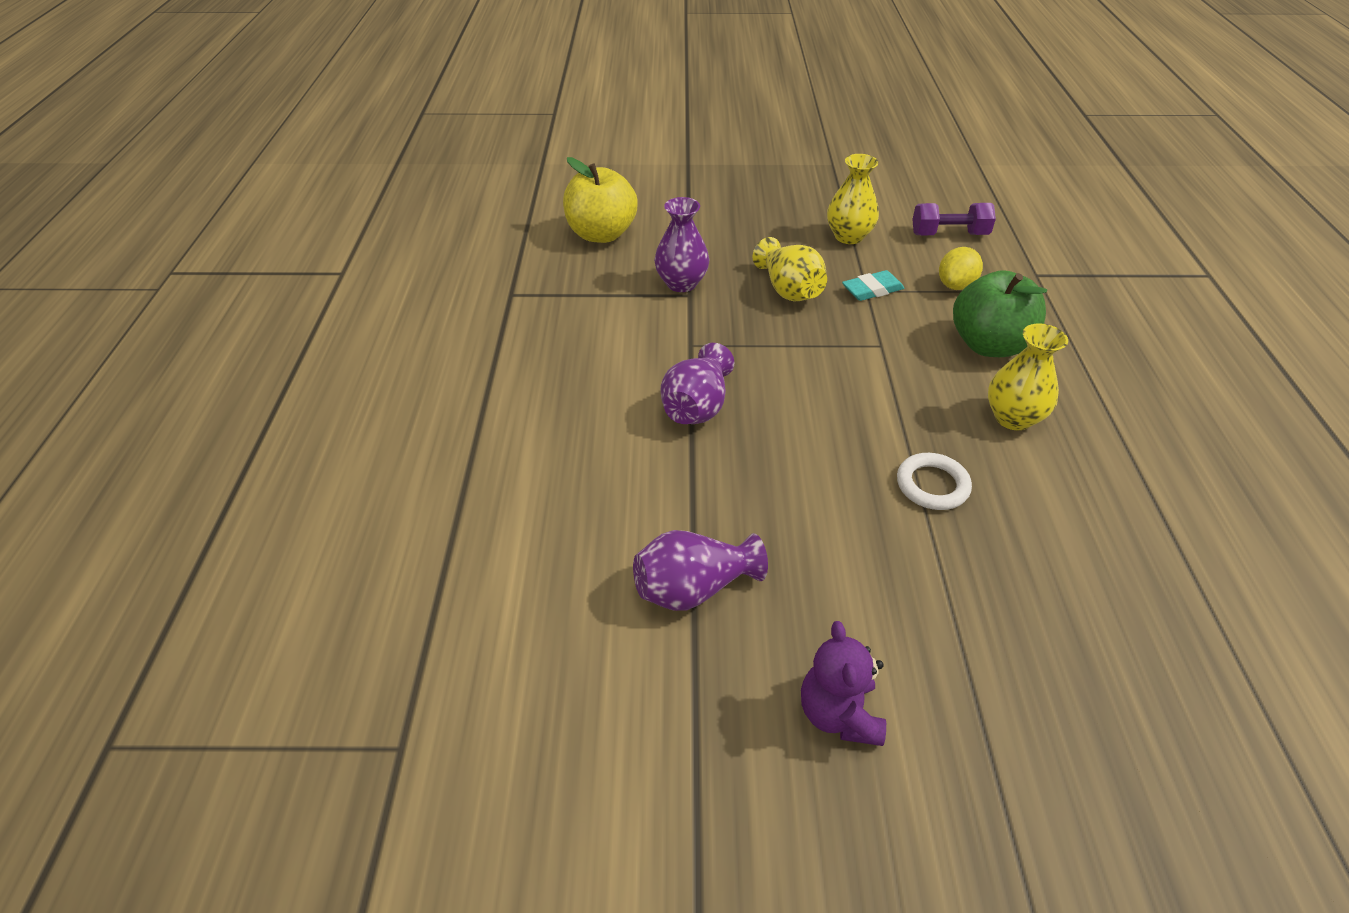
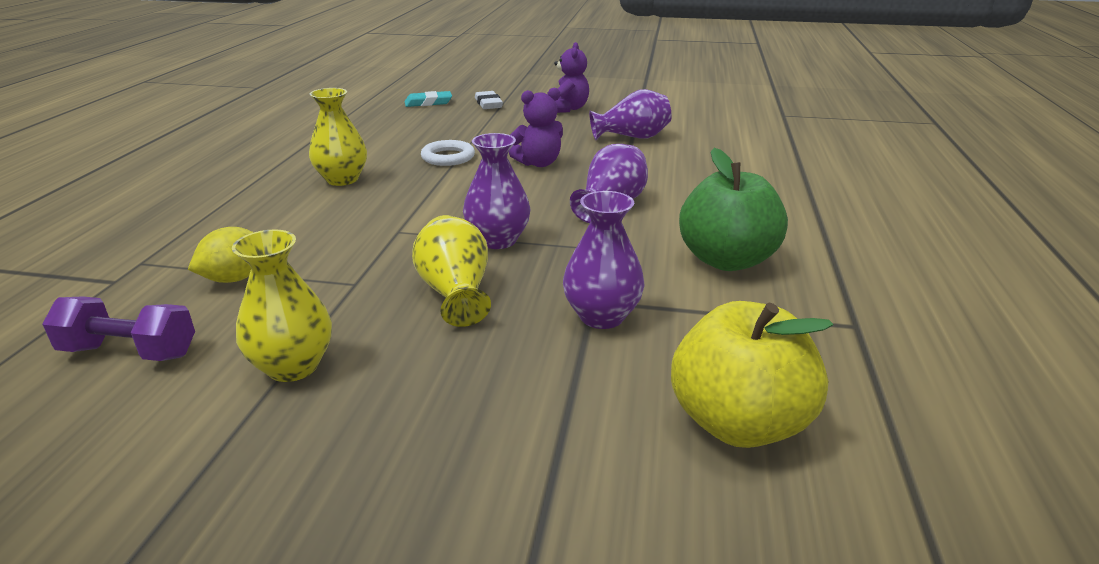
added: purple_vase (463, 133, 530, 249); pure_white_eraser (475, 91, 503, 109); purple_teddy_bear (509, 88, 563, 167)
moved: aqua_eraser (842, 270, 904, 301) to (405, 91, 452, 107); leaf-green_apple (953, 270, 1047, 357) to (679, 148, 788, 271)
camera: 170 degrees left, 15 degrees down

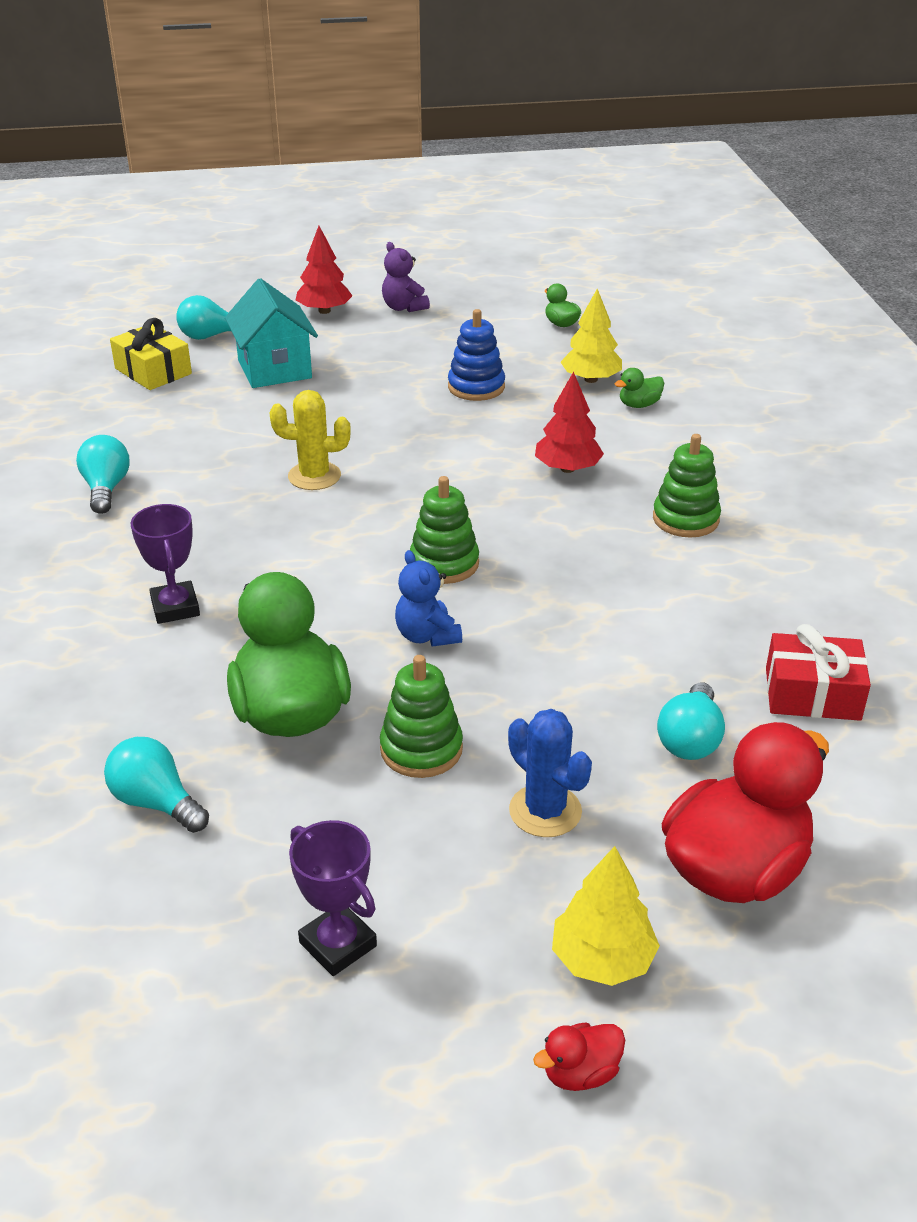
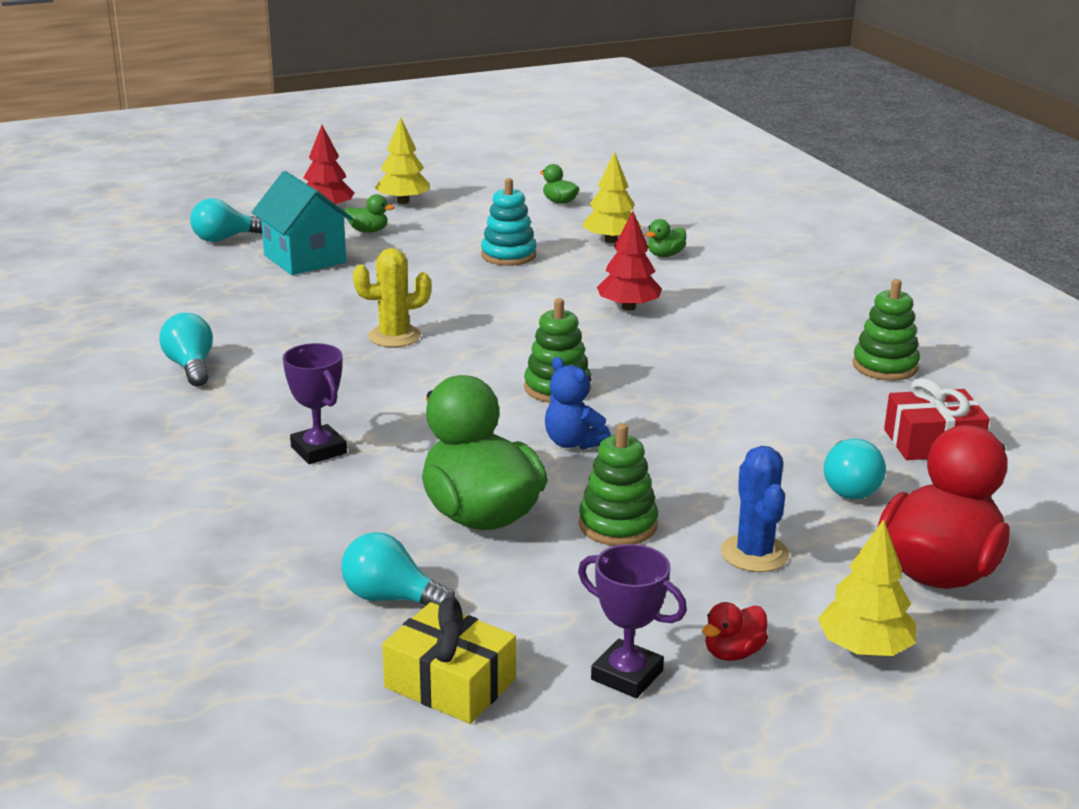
added: leaf-green_rubber_duck (345, 194, 395, 233)
moved: golden_present (110, 318, 192, 390) to (382, 597, 516, 724); scarlet_rubber_duck (533, 1022, 625, 1091) to (702, 602, 768, 661); leaf-green_stacking_toy (653, 434, 721, 538) to (853, 279, 920, 381)
replaced: purple_teddy_bear (382, 242, 430, 312) to golden_toy_tree (375, 117, 430, 204)
recoloured: cobalt_stacking_toy (448, 309, 505, 401) to aqua_stacking_toy (481, 178, 536, 266)
turned: cobalt_cactus (508, 709, 592, 837) = (721, 446, 789, 572) 45 degrees clockwise
camera: 15 degrees left, 10 degrees down

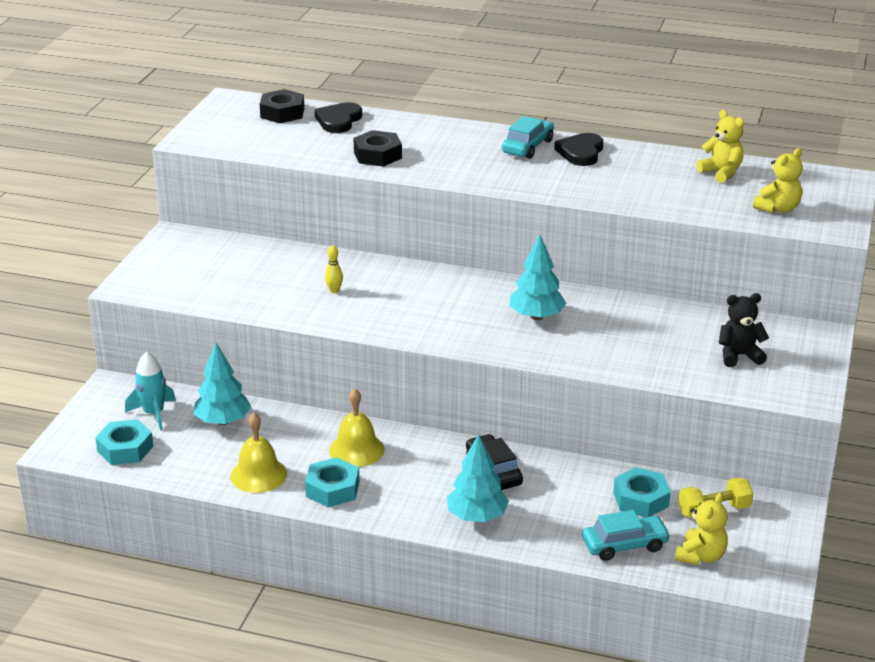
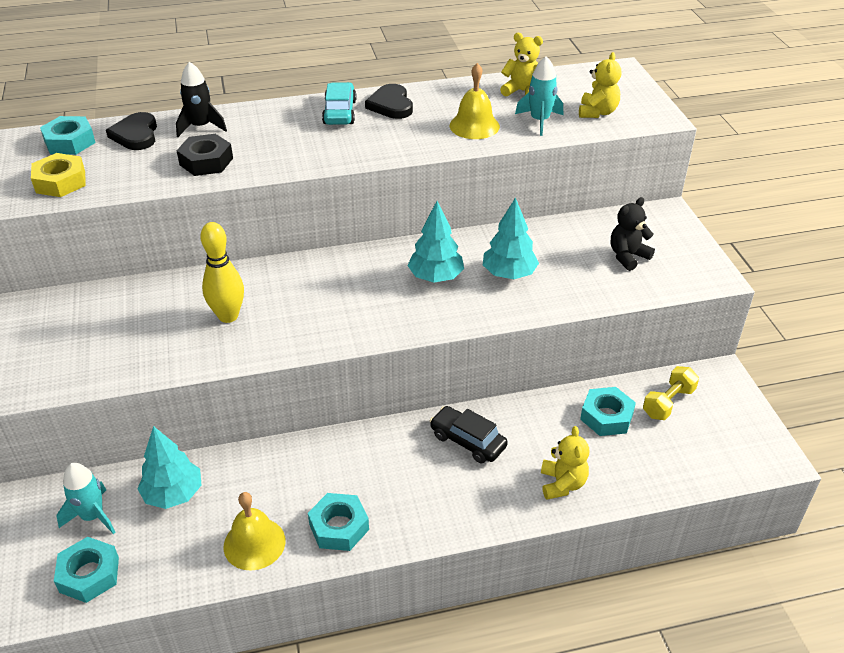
removed: aqua_toy_car (582, 510, 671, 561)
added: golden_hexagon_nut (31, 153, 86, 197); ebony_toy_rocket (176, 62, 227, 137); aqua_toy_rocket (515, 56, 563, 136)
moved: golden_bell (329, 388, 385, 467) to (449, 63, 500, 139); aqua_toy_tree (447, 434, 509, 522) to (483, 197, 539, 279); golden_teddy_bear (675, 492, 728, 565) to (541, 426, 589, 500)
recoloured: ebony_hexagon_nut (260, 89, 305, 123) to aqua_hexagon_nut (40, 116, 96, 155)
resized: golden_tenpin (325, 245, 343, 293) = (200, 222, 244, 323) x2.08
camera: 30 degrees left, 10 degrees up

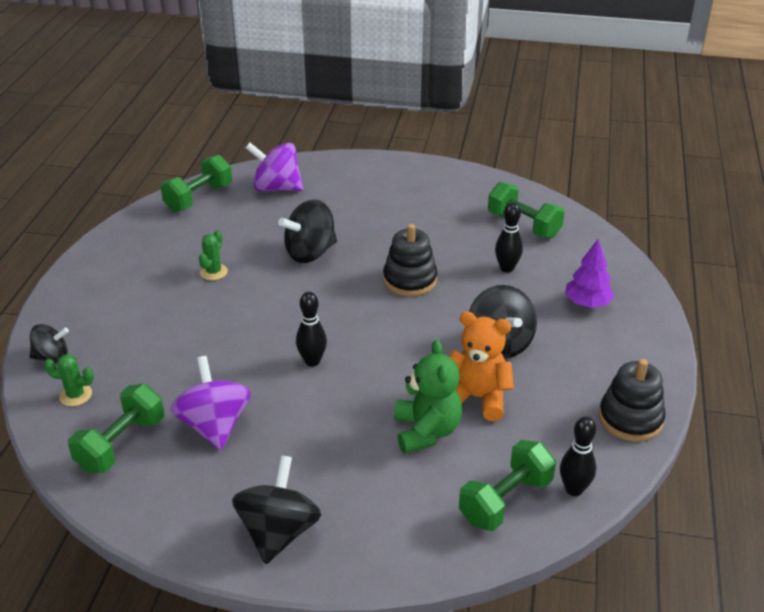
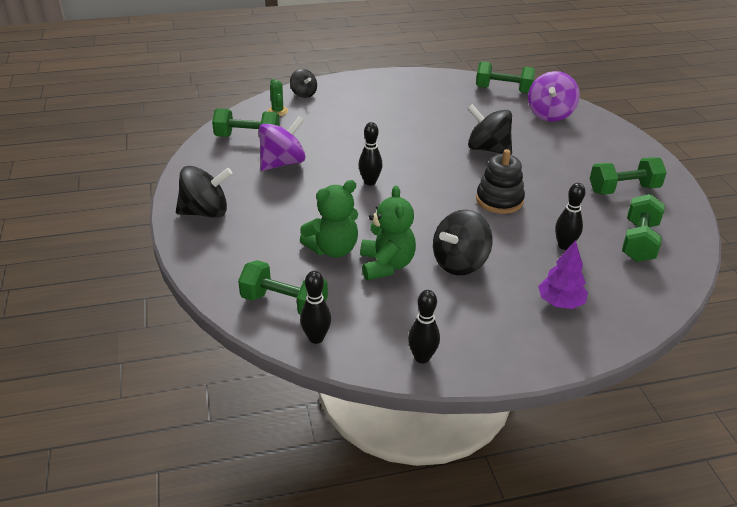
removed: leaf-green_cactus (199, 230, 228, 280)
added: leaf-green_hand_weight (590, 157, 667, 195)
replaced: ebony_stacking_toy (599, 359, 665, 441) to ebony_tenpin (408, 290, 440, 363)
recoloured: bright_orange_teddy_bear (449, 311, 514, 421) to leaf-green_teddy_bear (360, 186, 416, 280)
turned: purple_spinning_top (246, 143, 303, 192) = (528, 71, 580, 122) 150 degrees counterclockwise
camera: 65 degrees right, 0 degrees up

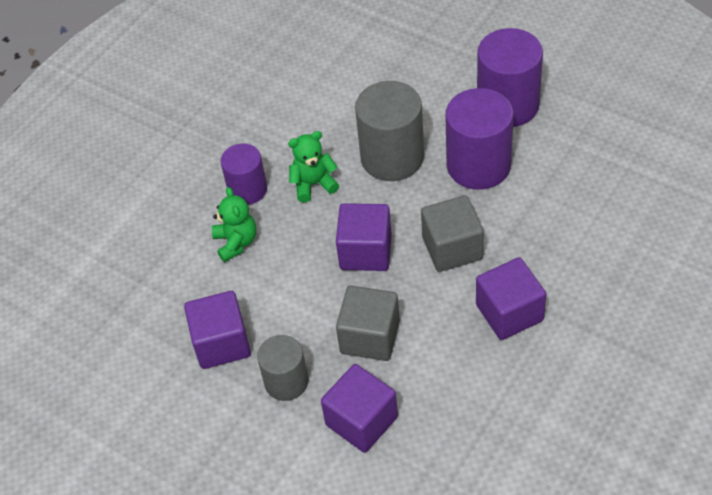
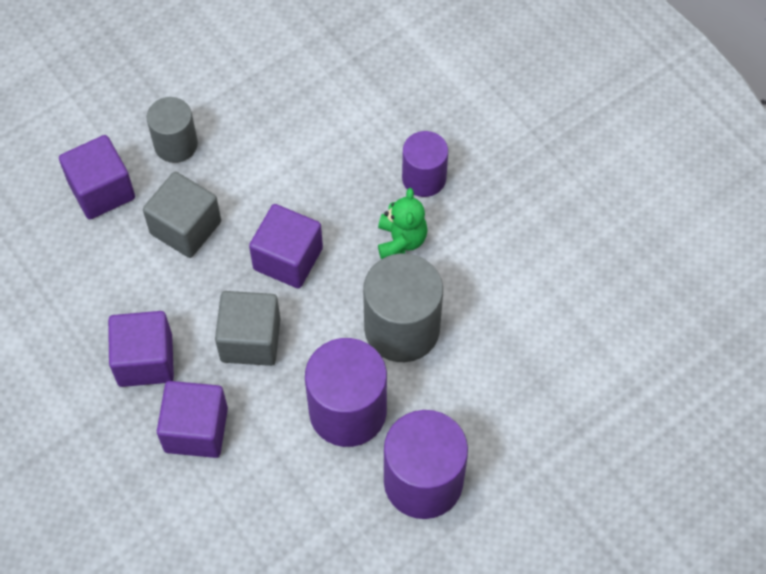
removed: leaf-green_teddy_bear (212, 187, 256, 262)
moved: purple_block (184, 291, 251, 369) to (157, 381, 228, 458)
camera: 105 degrees right, 10 degrees up

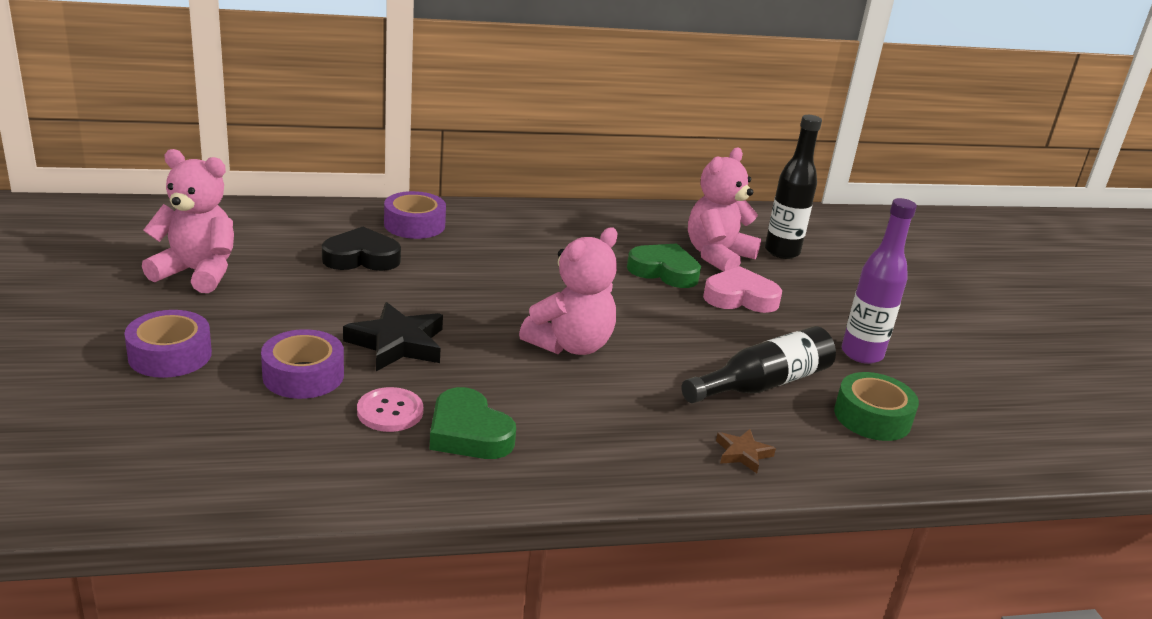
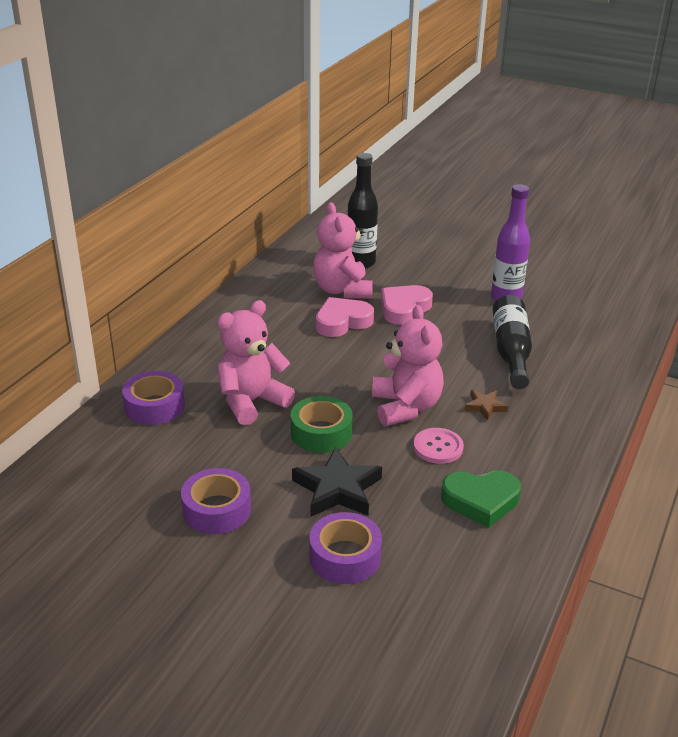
removed: ebony_heart_shape (322, 227, 401, 271)
moved: purple_roll_of_tape (124, 310, 212, 378) to (181, 468, 251, 534); rosy_teddy_bear (142, 149, 234, 293) to (217, 300, 295, 425); rosy_shirt_button (357, 387, 423, 432) to (413, 428, 464, 464); brown_five-pointed_star (716, 429, 776, 473) to (464, 390, 508, 421); leaf-green_roll_of_tape (834, 372, 919, 441) to (290, 396, 353, 453)
recoloured: leaf-green_heart_shape (627, 243, 701, 288) to rosy_heart_shape (316, 297, 374, 337)
camera: 50 degrees left, 5 degrees up

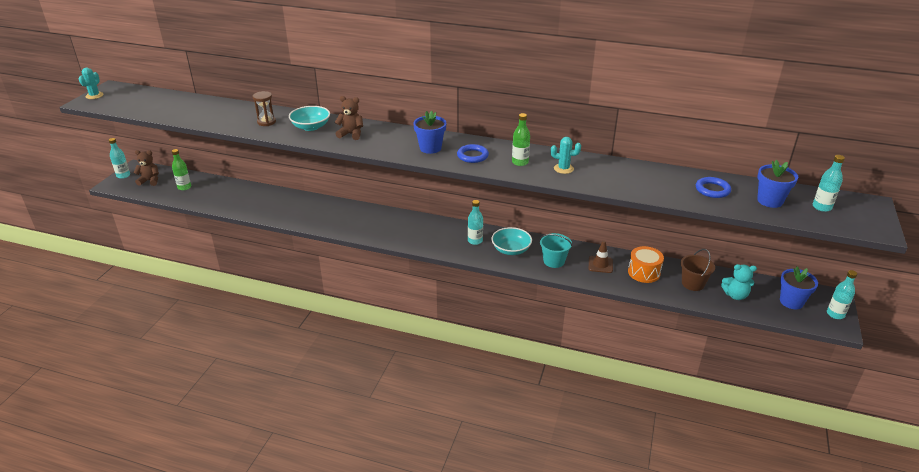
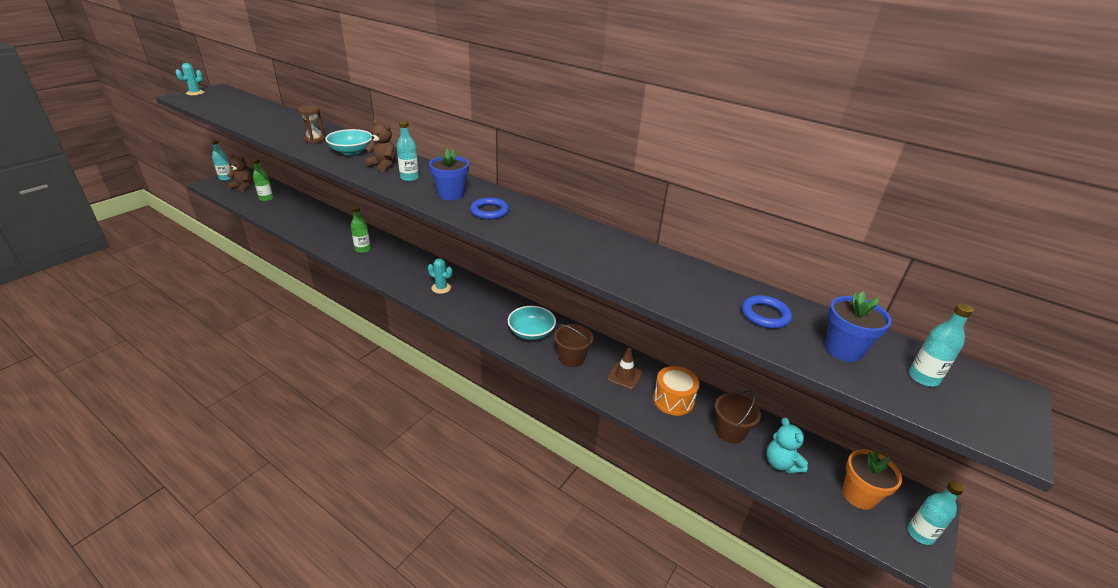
moved: aqua_drink_bottle (468, 200, 483, 245) to (397, 120, 419, 181); leaf-green_drink_bottle (512, 113, 530, 166) to (351, 206, 371, 253); aqua_cactus (551, 137, 581, 174) to (428, 259, 452, 294)
recoloured: aqua_sand_bucket (540, 233, 572, 268) to brown_sand_bucket (554, 324, 593, 367); cobalt_plant_pot (780, 266, 818, 309) to bright_orange_plant_pot (842, 449, 902, 510)
turned: aqua_teddy_bear (721, 264, 757, 300) = (766, 418, 808, 473) 45 degrees clockwise
camera: 15 degrees right, 0 degrees up

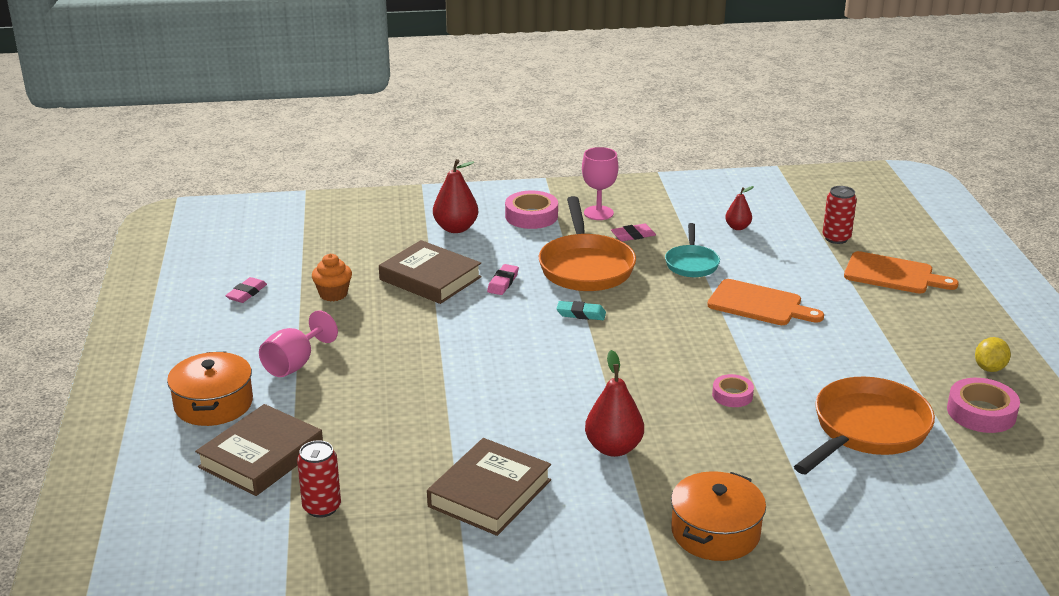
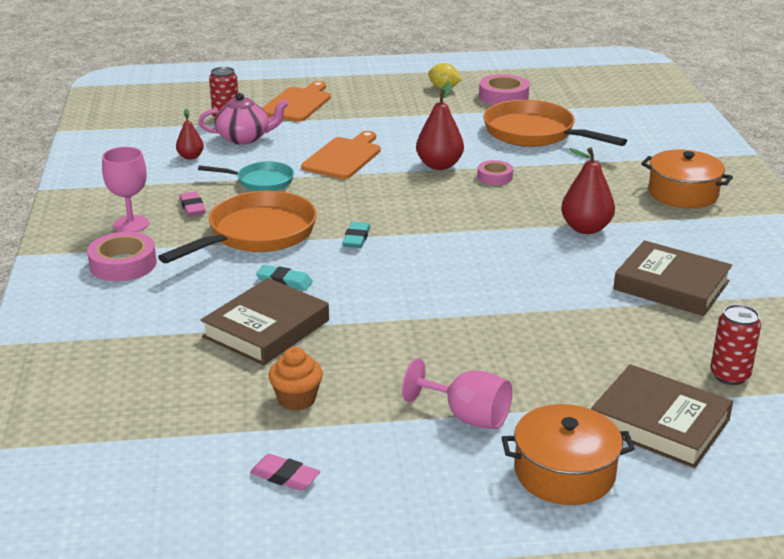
added: rosy_tea_pot (198, 93, 288, 145)
moved: scarlet_pear (433, 159, 478, 233) to (416, 82, 464, 170)
recoloured: rosy_eraser (487, 264, 519, 295) to aqua_eraser (256, 265, 313, 291)
turned: bright_orange_frying_pan (539, 196, 636, 291) = (158, 191, 317, 263) 45 degrees counterclockwise
camera: 90 degrees left, 0 degrees up

